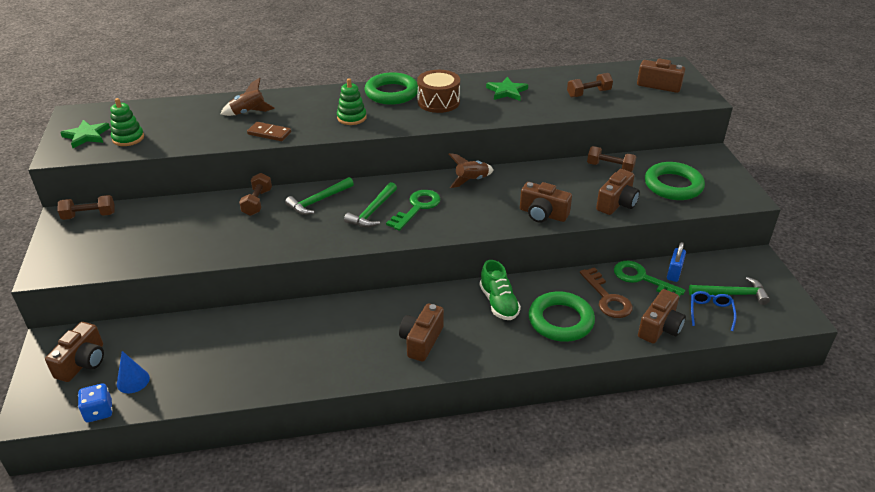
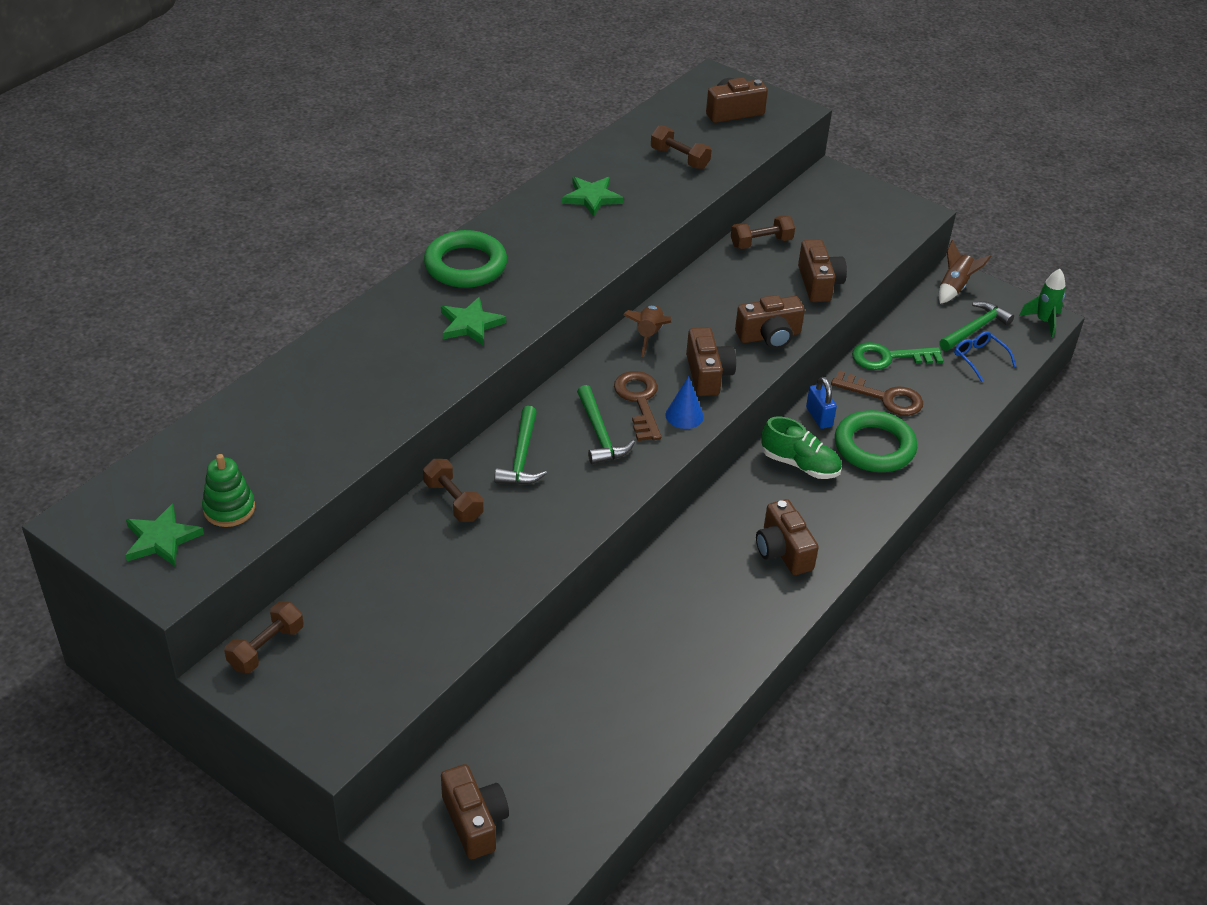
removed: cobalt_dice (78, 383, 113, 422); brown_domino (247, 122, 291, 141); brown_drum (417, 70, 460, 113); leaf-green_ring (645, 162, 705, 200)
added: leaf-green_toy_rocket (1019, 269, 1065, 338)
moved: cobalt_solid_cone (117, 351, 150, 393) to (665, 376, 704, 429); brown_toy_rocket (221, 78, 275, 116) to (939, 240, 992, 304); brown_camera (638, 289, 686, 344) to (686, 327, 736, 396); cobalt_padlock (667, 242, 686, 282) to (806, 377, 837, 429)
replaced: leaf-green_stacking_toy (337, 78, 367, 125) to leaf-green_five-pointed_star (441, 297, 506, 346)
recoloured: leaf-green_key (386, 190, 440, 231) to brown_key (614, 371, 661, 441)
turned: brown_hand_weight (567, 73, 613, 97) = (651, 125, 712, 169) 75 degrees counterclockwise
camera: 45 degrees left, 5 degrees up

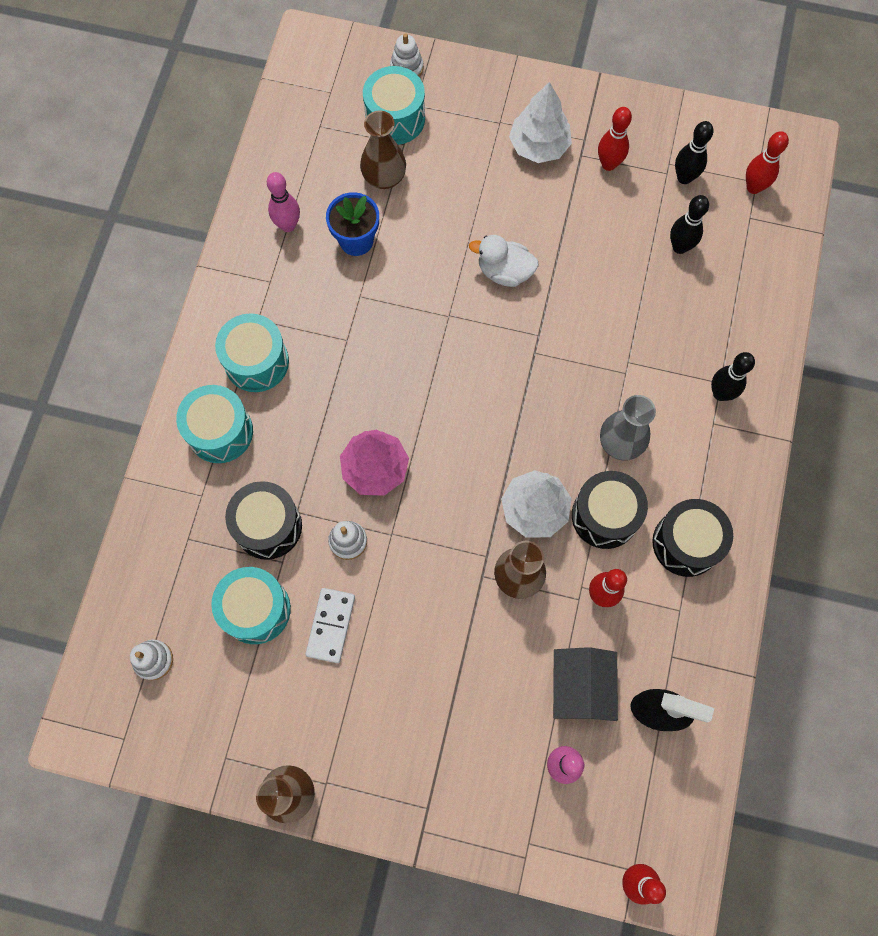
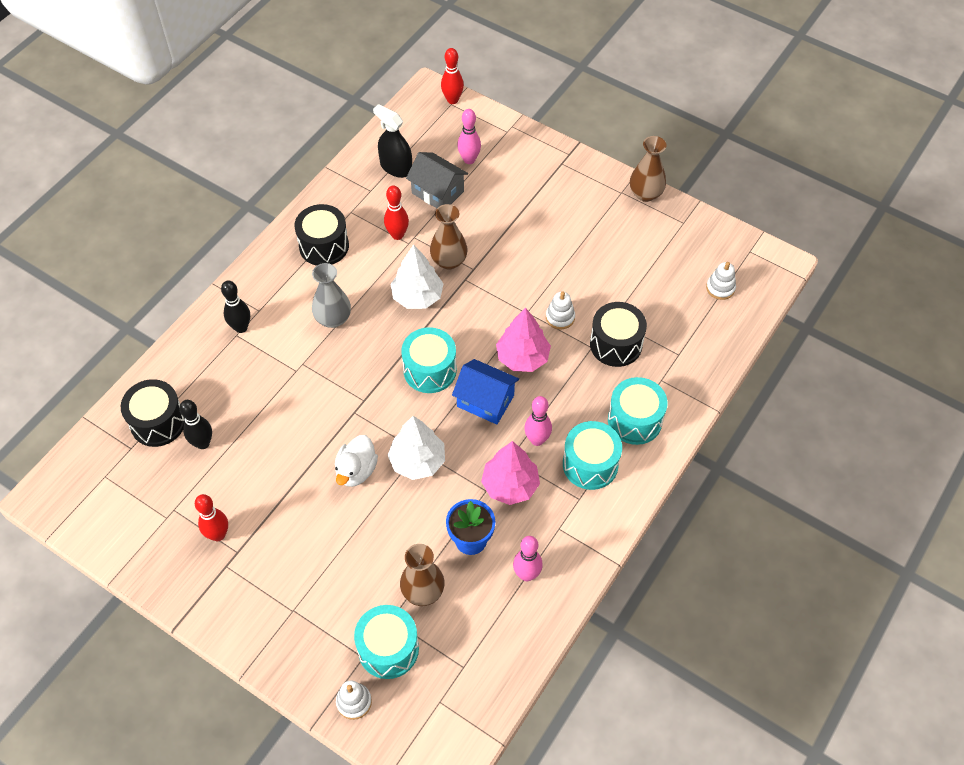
removed: pure_white_domino (305, 588, 355, 663); ebony_tenpin (675, 121, 713, 184); scarlet_tenpin (746, 131, 789, 194)
added: cobalt_toy_house (452, 359, 519, 425); rosy_toy_tree (481, 441, 540, 505); rosy_tenpin (524, 396, 552, 446)
moved: aqua_drum (211, 567, 291, 644) to (401, 327, 457, 393); pure_white_toy_tree (509, 82, 572, 163) to (388, 416, 445, 480); ebony_drum (572, 471, 648, 549) to (121, 379, 185, 447)
turned: pure_white_rubber_duck (469, 235, 538, 287) = (335, 435, 378, 487) 75 degrees clockwise; grey_toy_house (553, 647, 618, 721) = (406, 152, 468, 208) 75 degrees counterclockwise
camera: 160 degrees left, 15 degrees down

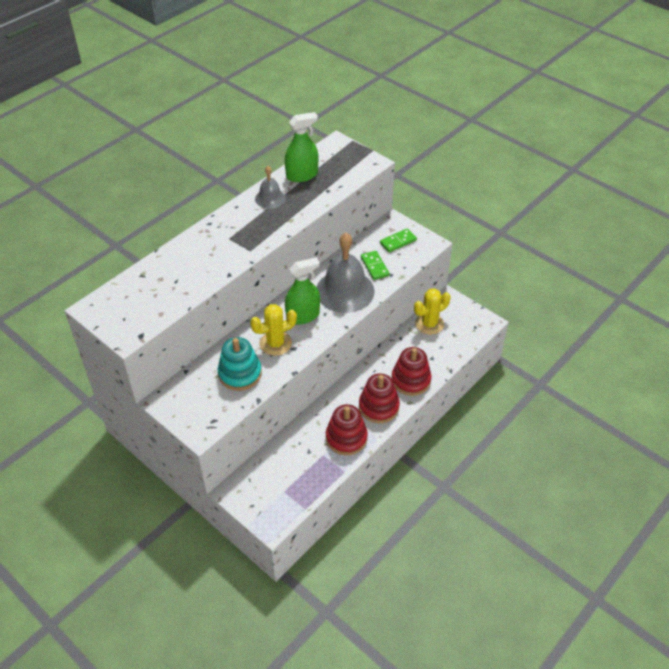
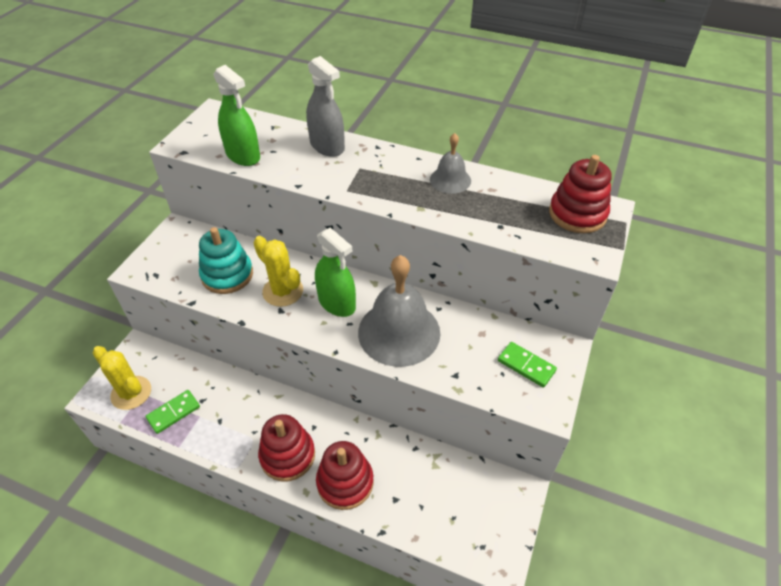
added: grey_spray_cleaner (306, 56, 345, 157)
moved: leaf-green_spray_cleaner (285, 112, 318, 182) to (214, 65, 260, 166); scarlet_stacking_toy (326, 404, 368, 455) to (549, 155, 611, 233); leaf-green_domino (361, 251, 390, 280) to (146, 390, 200, 434); golden_cactus (414, 288, 450, 335) to (93, 346, 151, 410)
camera: 70 degrees right, 0 degrees up

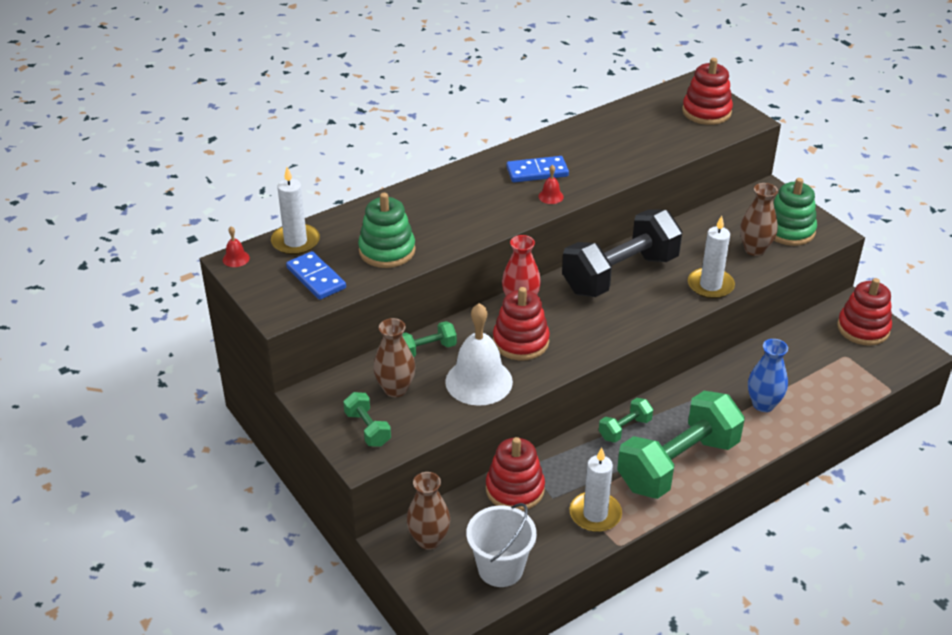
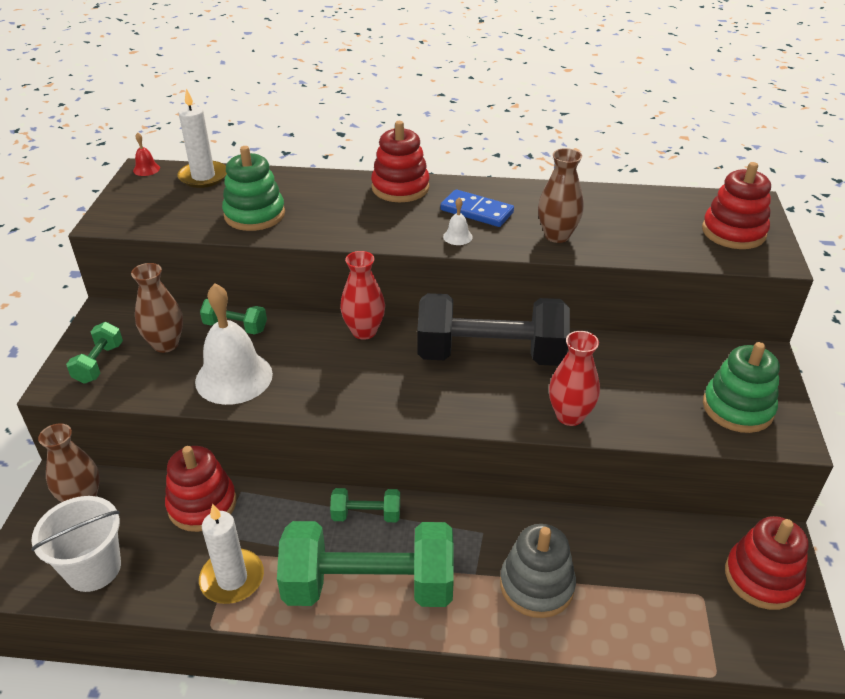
removed: cobalt_domino (286, 251, 346, 300)
moved: scarlet_stacking_toy (493, 287, 550, 361) to (371, 121, 430, 202); brown_vase (740, 183, 778, 256) to (538, 148, 584, 243)
replaced: pure_white_pillar_candle (688, 216, 735, 299) to scarlet_vase (549, 331, 600, 426); cobalt_vase (748, 339, 788, 412) to grey_stacking_toy (500, 524, 576, 618)
recoloured: scarlet_bell (538, 165, 564, 204) to pure_white_bell (443, 198, 473, 245)
camera: 40 degrees right, 0 degrees up

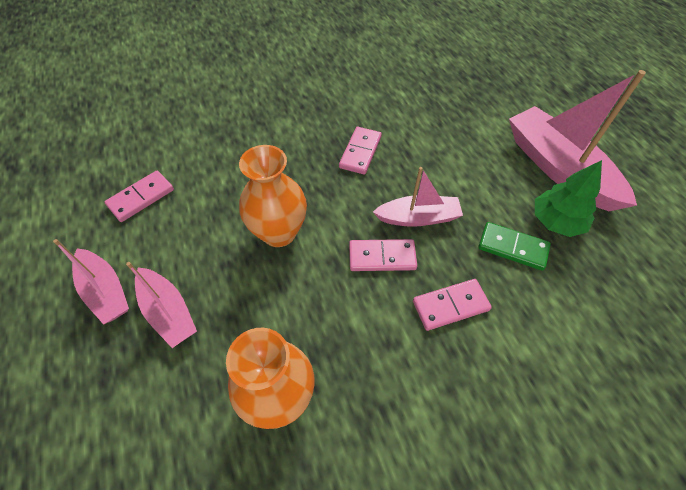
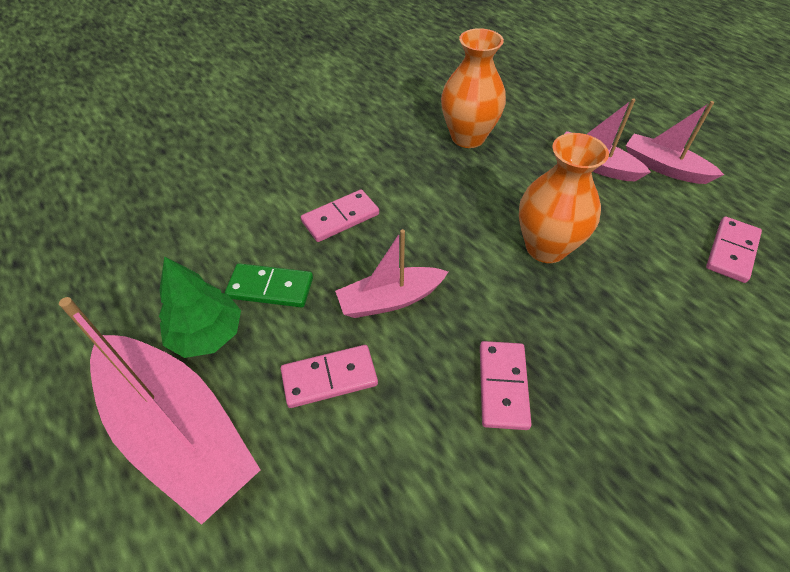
moved: rosy_domino (349, 239, 417, 271) to (281, 345, 378, 408)
camera: 165 degrees right, 5 degrees down

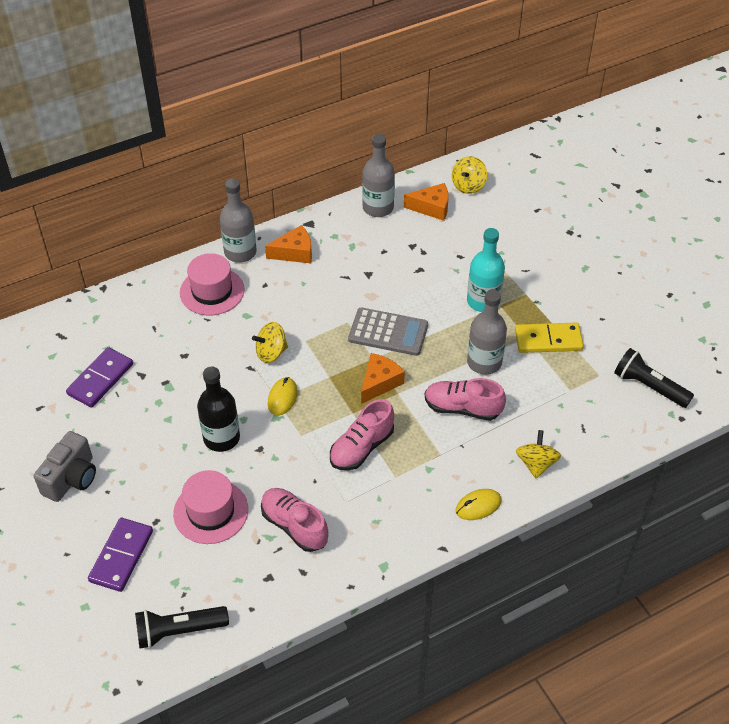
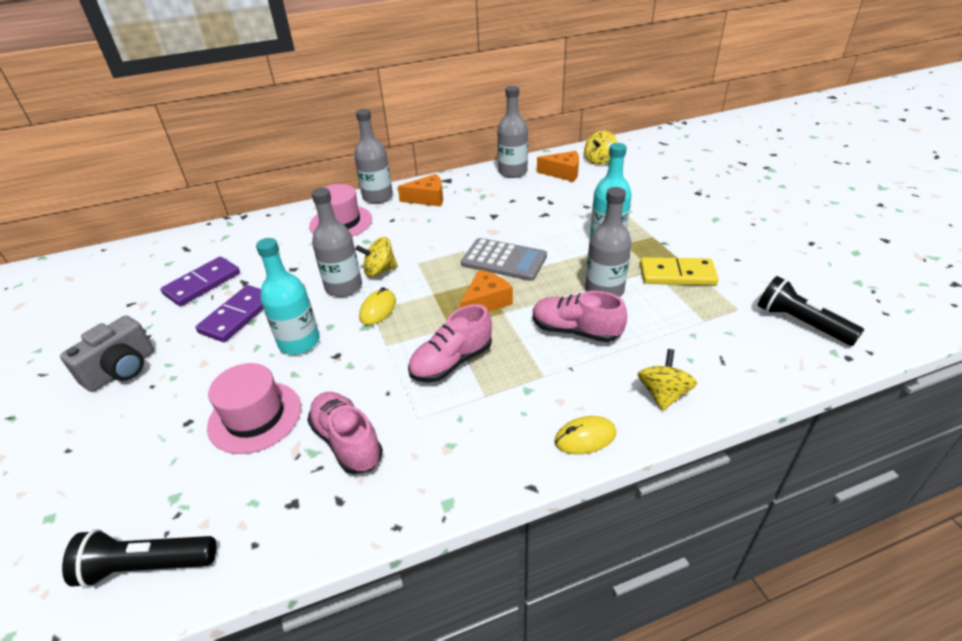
added: grey_drink_bottle (312, 188, 362, 297)
moved: purple_domino (88, 518, 153, 592) to (195, 285, 264, 342)
recoloured: ebony_drink_bottle (197, 366, 240, 452) to aqua_drink_bottle (256, 238, 320, 355)
camera: 10 degrees right, 10 degrees down

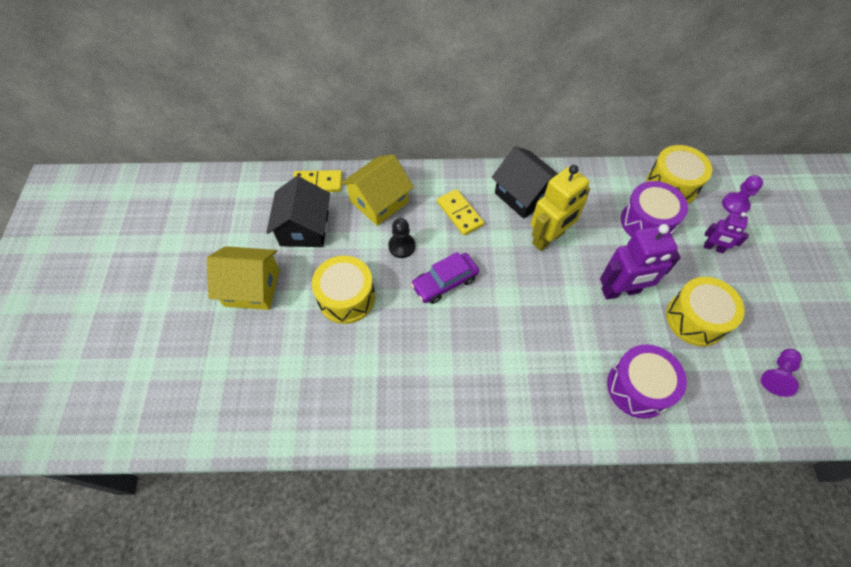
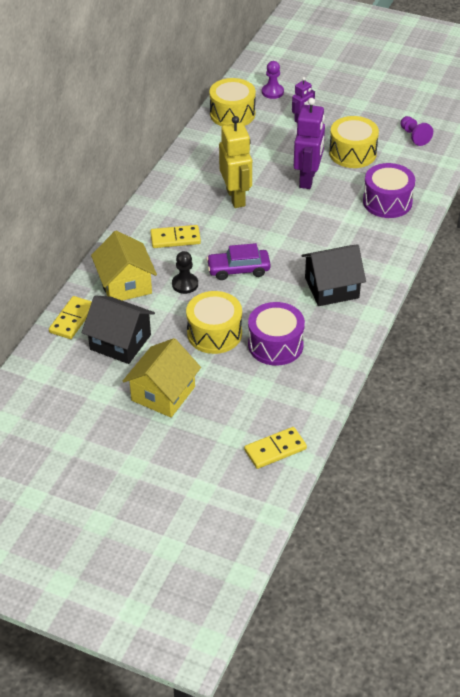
added: golden_domino (244, 427, 307, 469)
moved: ebony_toy_house (492, 146, 558, 219) to (301, 244, 366, 306); purple_drum (621, 181, 688, 237) to (248, 302, 305, 366)
turned: purple_toy_car (411, 252, 479, 304) = (206, 243, 271, 280) 90 degrees clockwise
camera: 65 degrees left, 15 degrees down

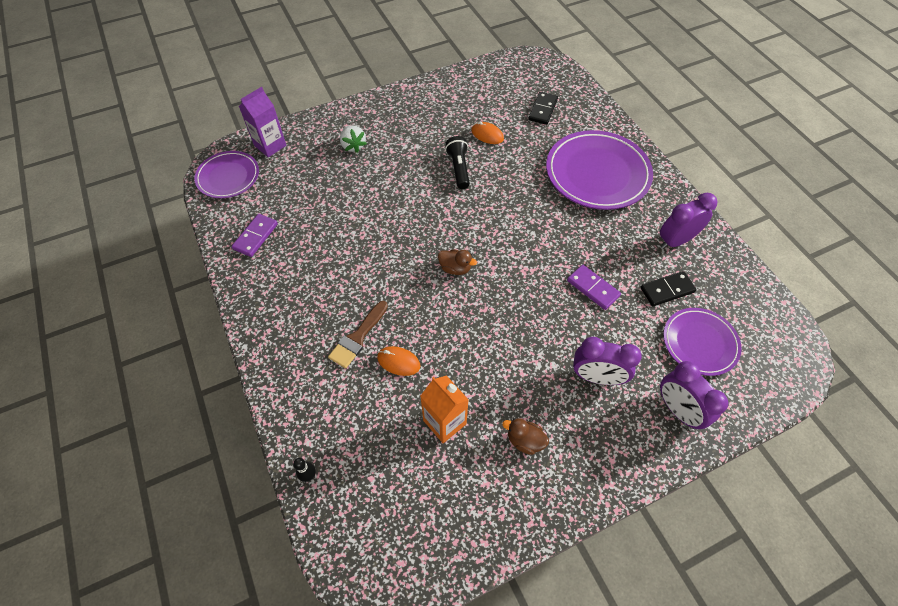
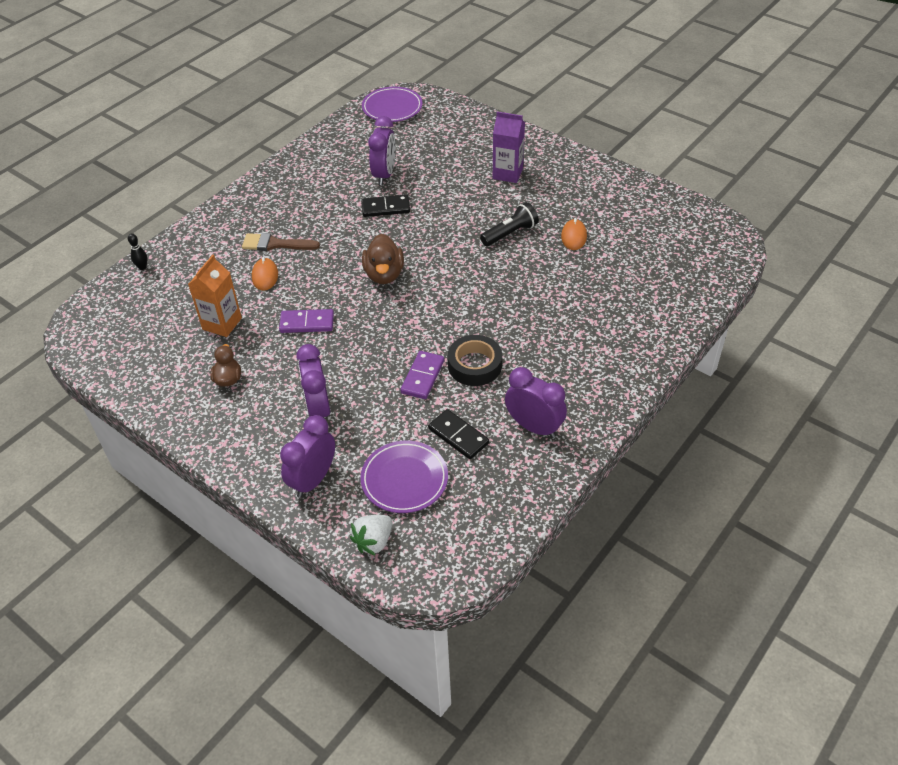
removed: purple_dinner_plate (546, 130, 653, 210)
added: purple_clock (368, 116, 396, 185); ebony_roll_of_tape (448, 335, 502, 386)
moved: purple_domino (231, 214, 278, 257) to (279, 309, 334, 333); purple_juice_carton (239, 87, 287, 157) to (493, 112, 525, 183); pure_white_toy_strawberry (340, 125, 367, 153) to (350, 515, 392, 556); ebony_domino (528, 92, 558, 125) to (362, 195, 410, 217)
resized: brown_rubber_duck (438, 249, 477, 275) = (362, 234, 404, 284) x1.54
camera: 65 degrees right, 10 degrees down

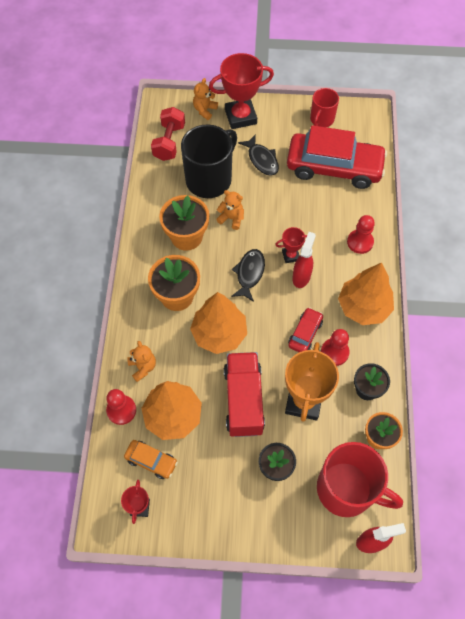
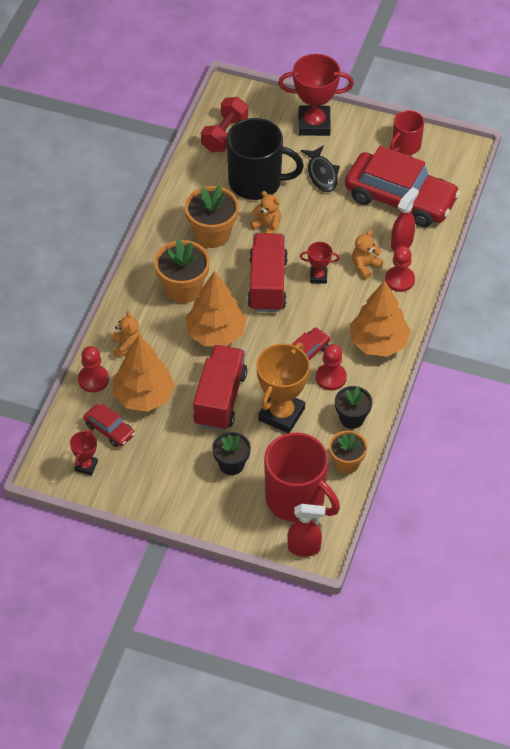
moved: bright_orange_teddy_bear (193, 78, 218, 120) to (352, 230, 384, 279); scarlet_spray_cleaner (292, 232, 316, 288) to (391, 187, 419, 251)
replaced: ebony_fish (231, 249, 265, 302) to scarlet_lorry (247, 233, 288, 312)
recoloured: bright_orange_toy_car (124, 440, 178, 479) to scarlet_toy_car (84, 404, 135, 447)
turned: ebony_coffee_mug (181, 125, 237, 198) = (227, 118, 304, 200) 45 degrees clockwise
camera: 15 degrees right, 10 degrees down

